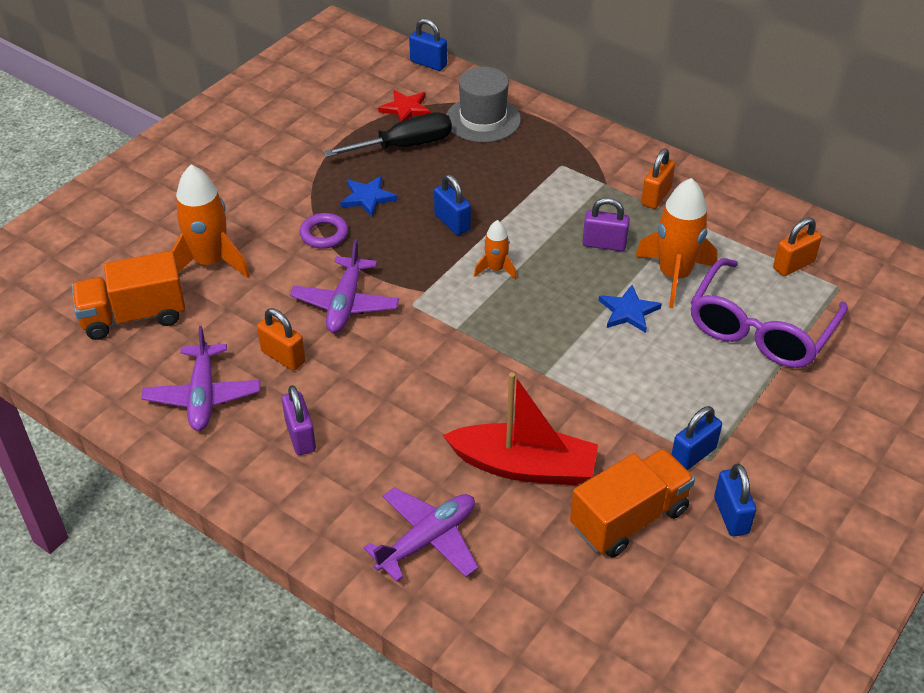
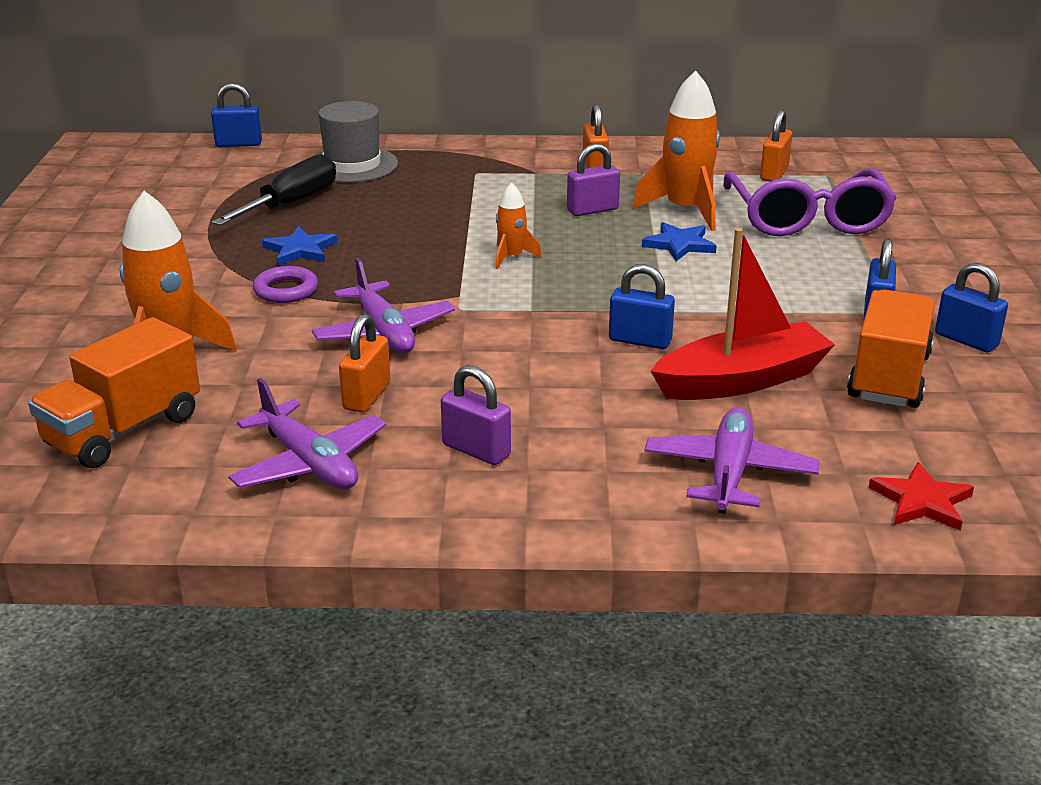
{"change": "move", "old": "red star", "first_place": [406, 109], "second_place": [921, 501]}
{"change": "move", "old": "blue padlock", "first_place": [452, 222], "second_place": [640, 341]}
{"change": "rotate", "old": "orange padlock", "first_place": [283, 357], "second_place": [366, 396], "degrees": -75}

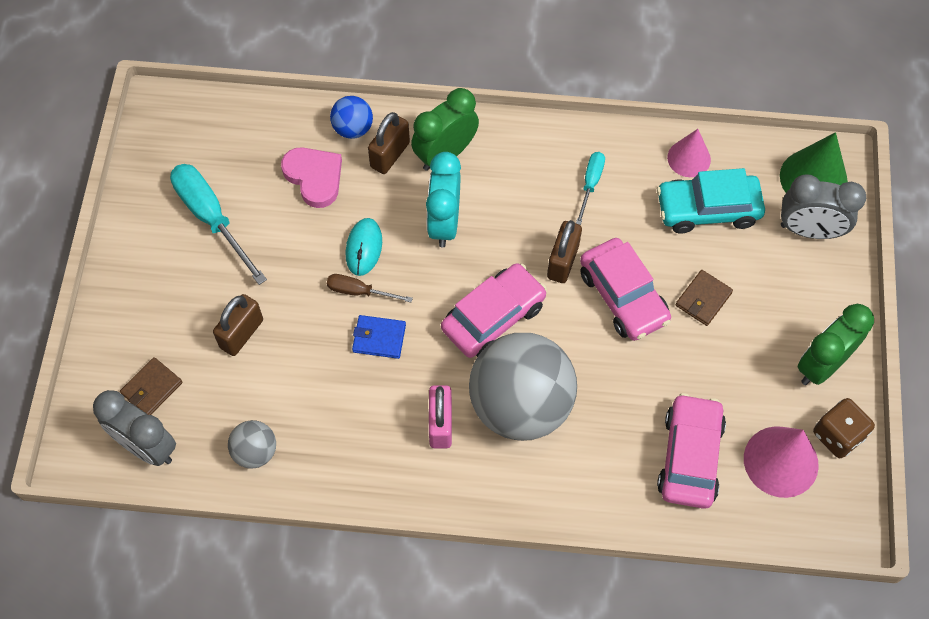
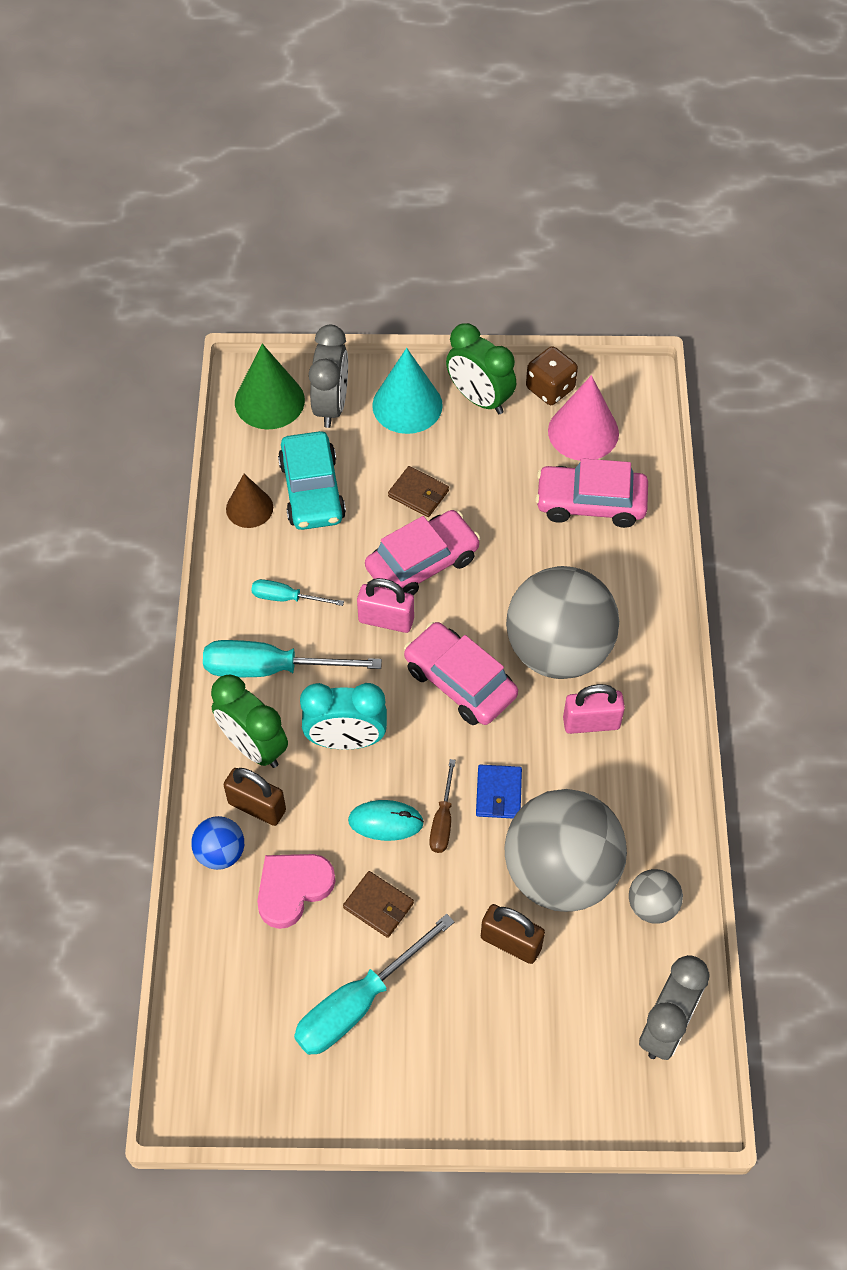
{"change": "insert", "new": "turquoise screwdriver", "second_place": [270, 668]}
{"change": "insert", "new": "turquoise cone", "second_place": [407, 405]}
{"change": "insert", "new": "grey ball", "second_place": [561, 872]}
{"change": "move", "old": "brown wallet", "first_place": [152, 388], "second_place": [378, 905]}
{"change": "recolor", "old": "brown padlock", "new": "pink padlock", "first_place": [563, 261], "second_place": [386, 620]}
{"change": "recolor", "old": "pink cone", "new": "brown cone", "first_place": [689, 158], "second_place": [249, 508]}

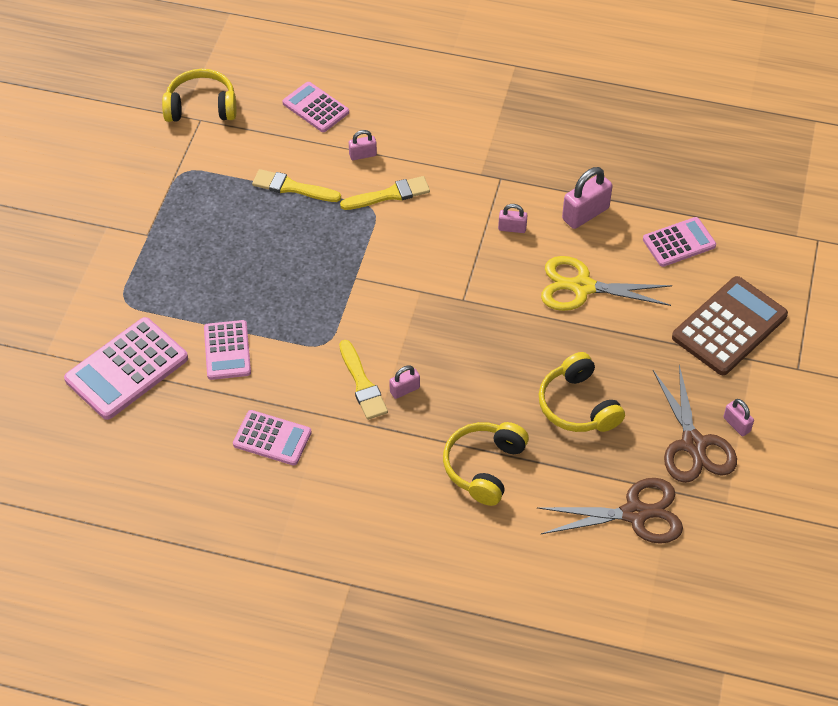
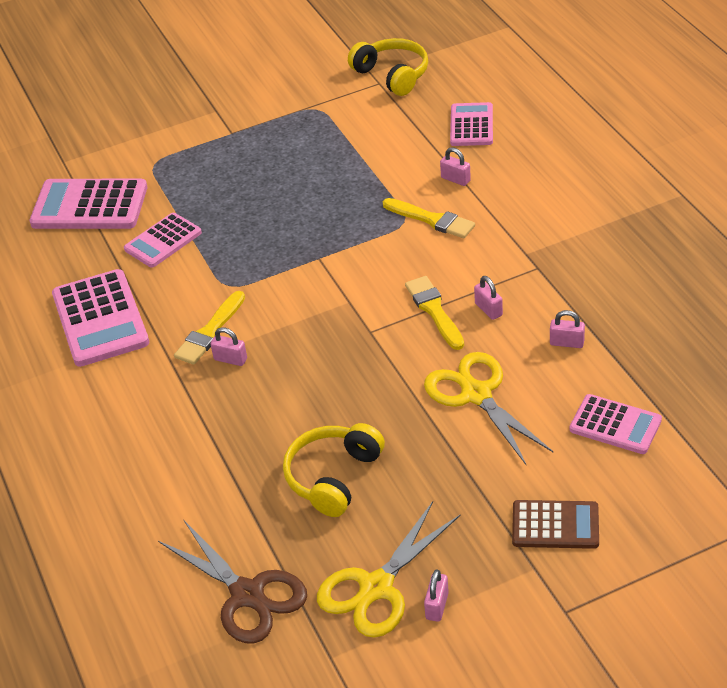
{"change": "delete", "old": "yellow headphones", "first_place": [484, 467]}
{"change": "move", "old": "yellow brush", "first_place": [292, 187], "second_place": [434, 311]}
{"change": "recolor", "old": "brown scissors", "new": "yellow scissors", "first_place": [693, 444], "second_place": [376, 588]}
{"change": "resize", "old": "pink calculator", "first_place": [272, 438], "second_place": [100, 319], "factor": 1.6}
{"change": "resize", "old": "pink padlock", "first_place": [585, 214], "second_place": [567, 343], "factor": 0.56}
{"change": "resize", "old": "brown calculator", "first_place": [729, 327], "second_place": [555, 525], "factor": 0.62}

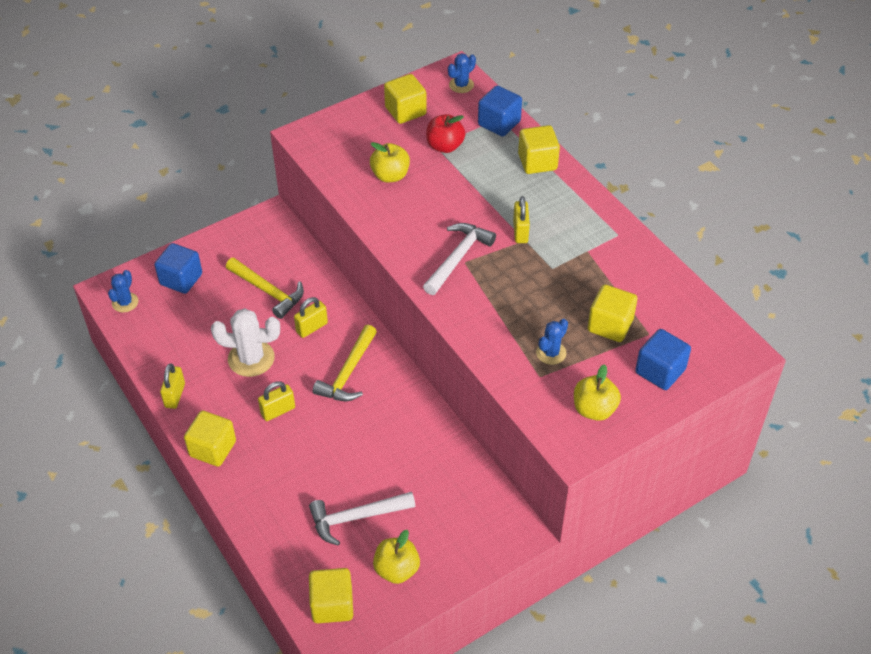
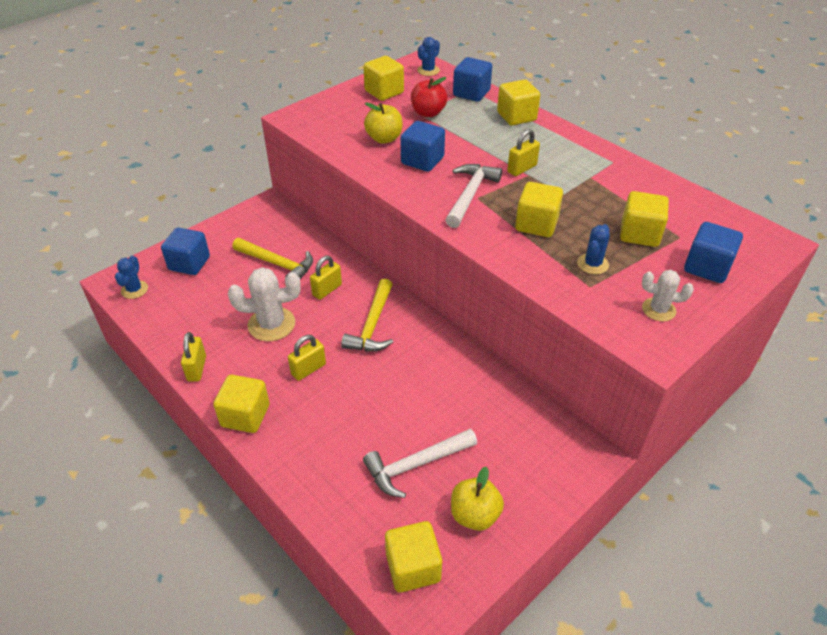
{"change": "insert", "new": "blue cube", "second_place": [422, 160]}
{"change": "insert", "new": "yellow cube", "second_place": [536, 224]}
{"change": "replace", "old": "yellow apple", "new": "white cactus", "first_place": [594, 409], "second_place": [658, 309]}
{"change": "rotate", "old": "yellow padlock", "first_place": [520, 232], "second_place": [522, 169], "degrees": 60}

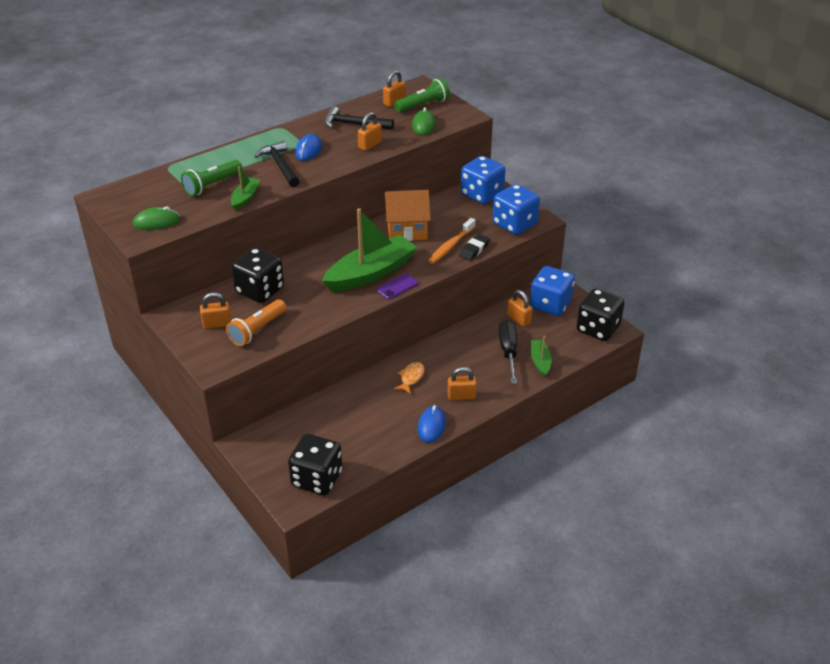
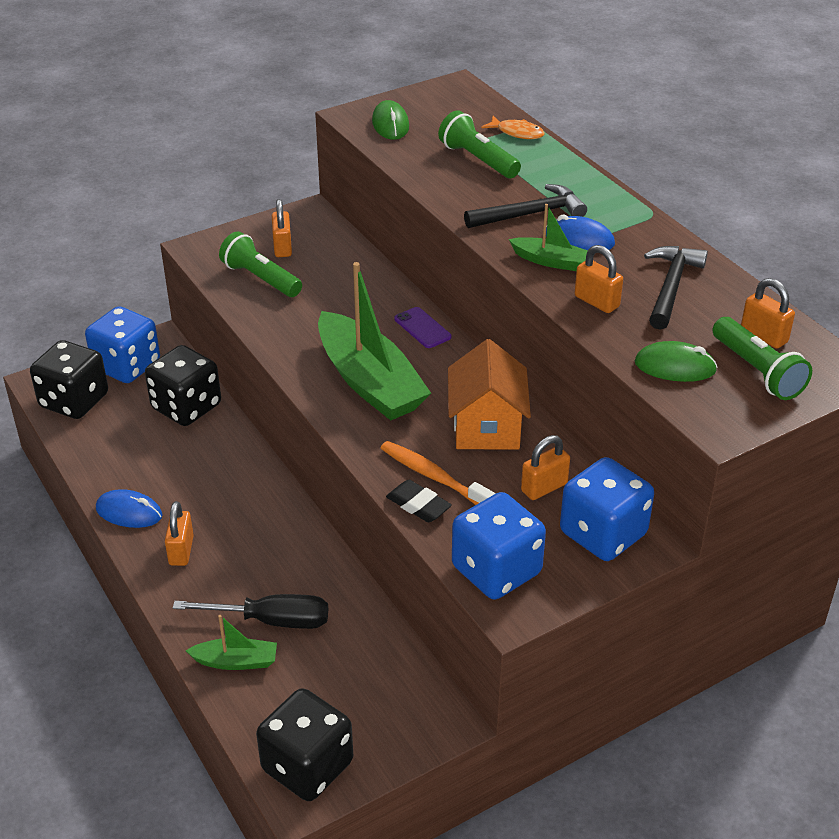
{"change": "move", "old": "green boat", "first_place": [245, 198], "second_place": [550, 261]}
{"change": "move", "old": "black dice", "first_place": [260, 290], "second_place": [186, 407]}
{"change": "move", "old": "purple phone", "first_place": [397, 287], "second_place": [422, 328]}
{"change": "move", "old": "orange fish", "first_place": [411, 378], "second_place": [517, 133]}
{"change": "move", "old": "orange padlock", "first_place": [519, 319], "second_place": [544, 487]}
{"change": "move", "old": "blue dice", "first_place": [550, 305], "second_place": [127, 366]}
{"change": "recolor", "old": "orange flashlight", "new": "green flashlight", "first_place": [257, 330], "second_place": [261, 278]}

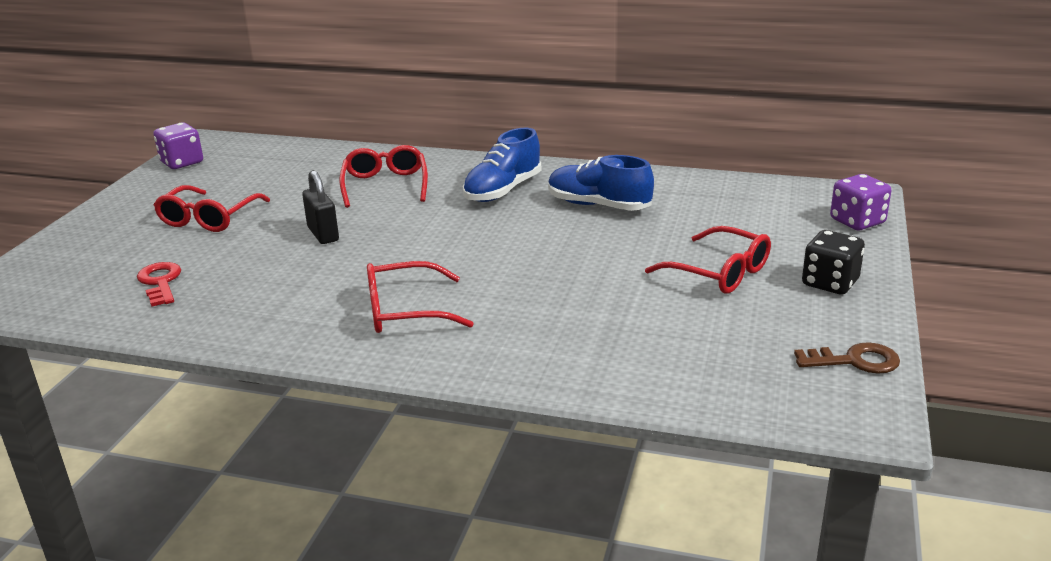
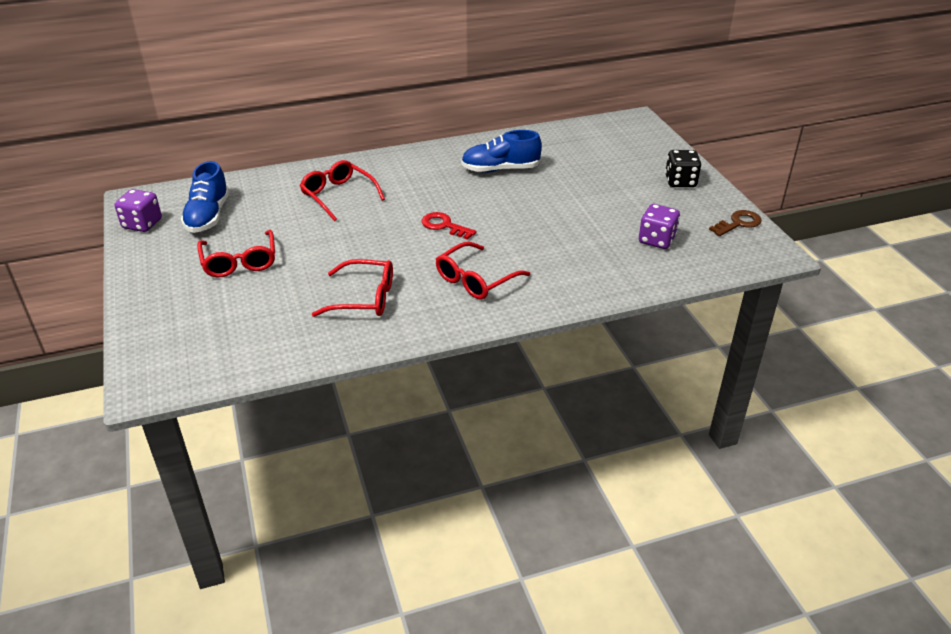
{"change": "delete", "old": "black padlock", "first_place": [323, 234]}
{"change": "move", "old": "red key", "first_place": [160, 282], "second_place": [444, 226]}
{"change": "move", "old": "blue shoe", "first_place": [503, 190], "second_place": [208, 216]}
{"change": "move", "old": "red glasses", "first_place": [719, 273], "second_place": [364, 298]}
{"change": "move", "old": "purple dice", "first_place": [857, 221], "second_place": [656, 240]}

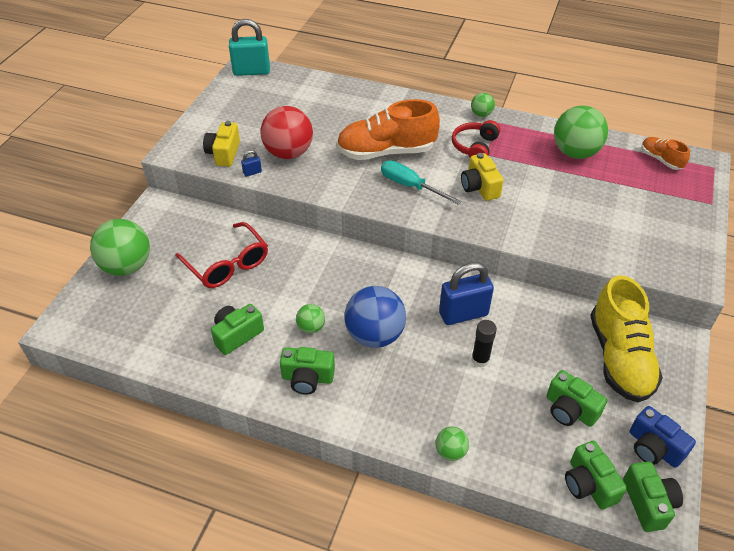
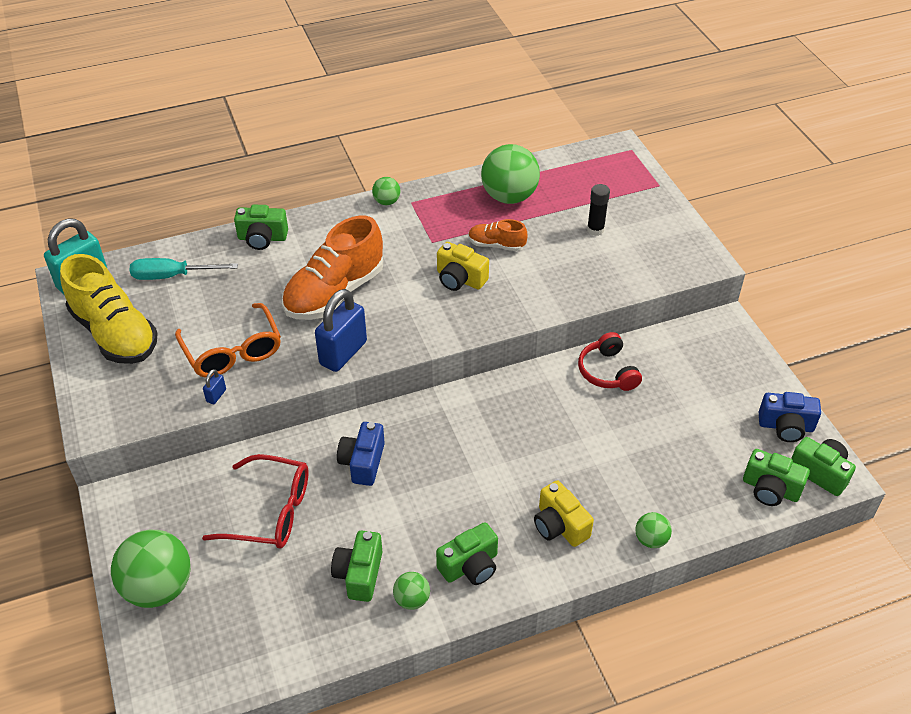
{"change": "delete", "old": "blue ball", "first_place": [375, 335]}
{"change": "insert", "new": "blue camera", "second_place": [363, 462]}
{"change": "move", "old": "yellow camera", "first_place": [224, 153], "second_place": [559, 525]}
{"change": "move", "old": "green ball", "first_place": [311, 327], "second_place": [412, 599]}
{"change": "move", "old": "turquoise screwdriver", "first_place": [410, 186], "second_place": [172, 276]}
{"change": "move", "old": "blue padlock", "first_place": [463, 314], "second_place": [343, 353]}
{"change": "move", "old": "red headphones", "first_place": [474, 147], "second_place": [607, 371]}
{"change": "move", "old": "black glue stick", "first_place": [480, 360], "second_place": [595, 230]}
{"change": "move", "old": "green camera", "first_place": [570, 410], "second_place": [262, 238]}
{"change": "move", "old": "yellow shoe", "first_place": [619, 357], "second_place": [115, 333]}
{"change": "move", "old": "orange shoe", "first_place": [661, 160], "second_place": [496, 245]}
{"change": "replace", "old": "red ball", "new": "orange glasses", "first_place": [288, 153], "second_place": [233, 351]}

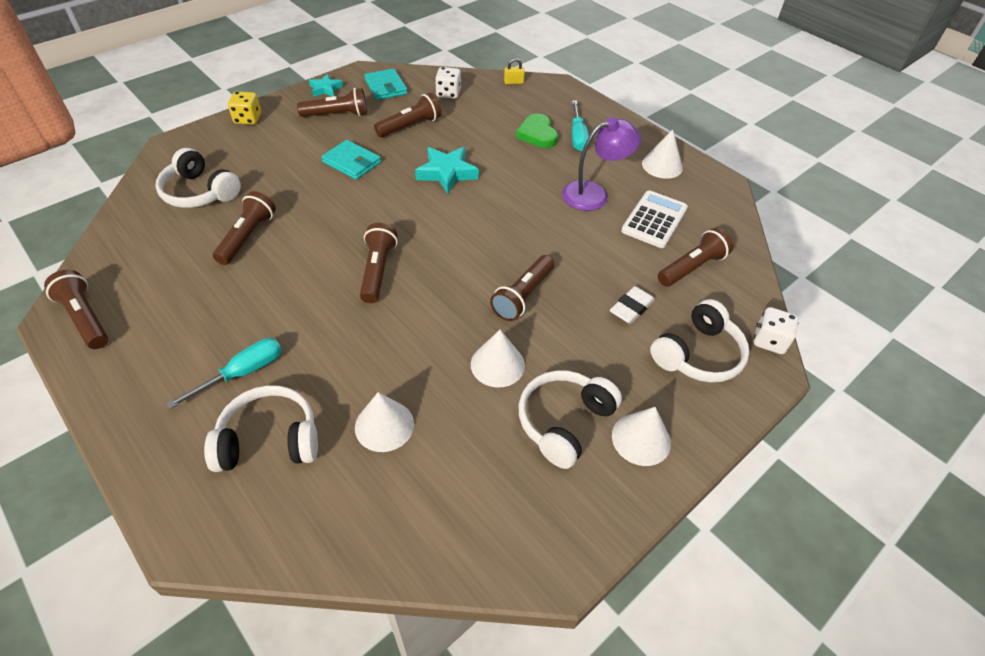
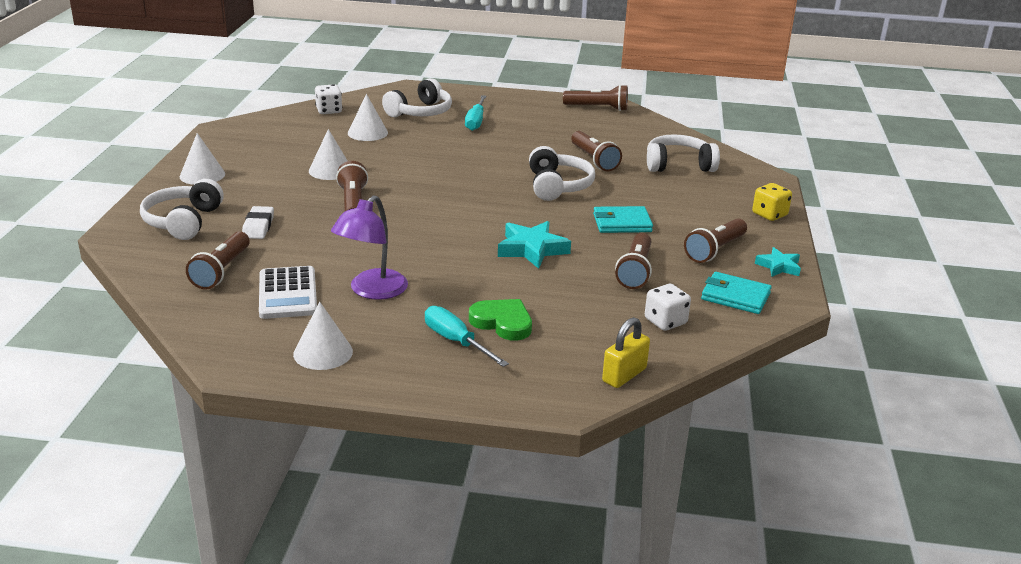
{"change": "delete", "old": "brown flashlight", "first_place": [378, 271]}
{"change": "move", "old": "white headphones", "first_place": [564, 422], "second_place": [558, 186]}
{"change": "move", "old": "white dice", "first_place": [769, 341], "second_place": [329, 111]}
{"change": "resize", "old": "yellow padlock", "first_place": [513, 82], "second_place": [624, 375], "factor": 1.58}

